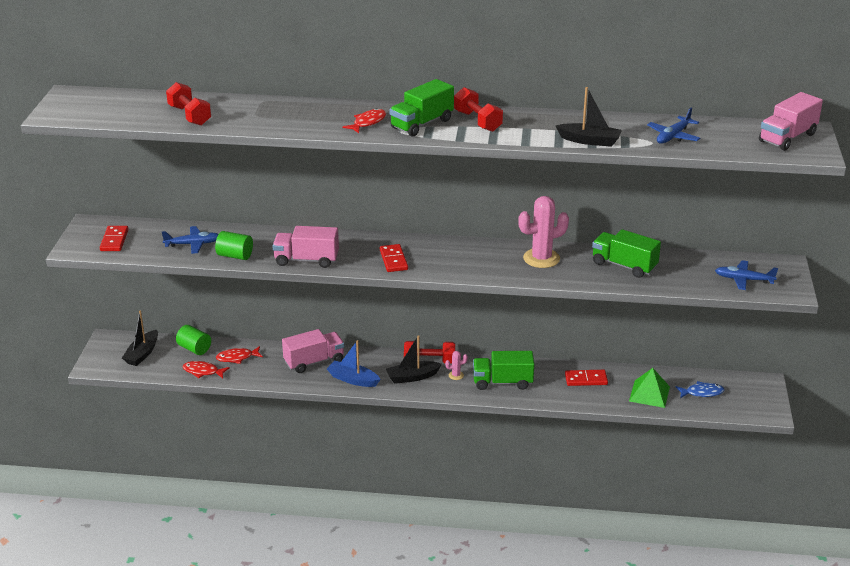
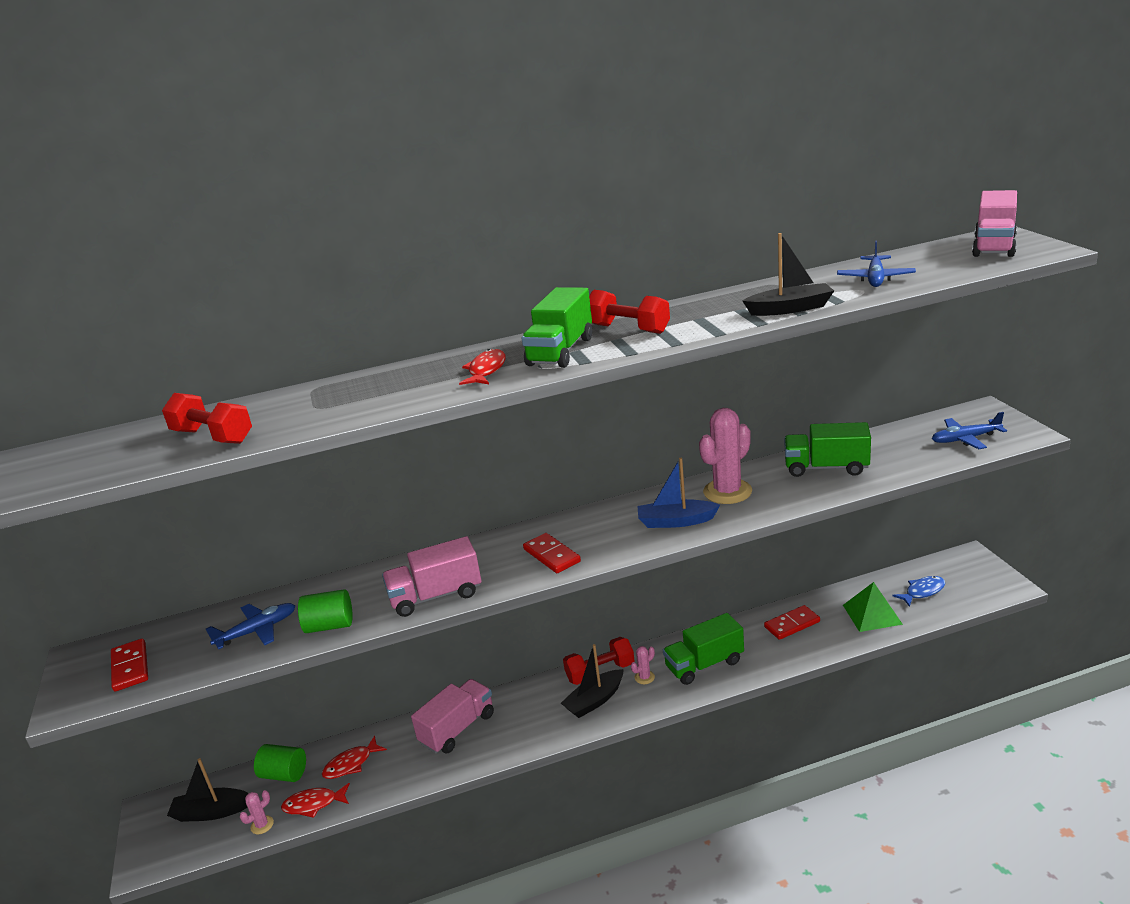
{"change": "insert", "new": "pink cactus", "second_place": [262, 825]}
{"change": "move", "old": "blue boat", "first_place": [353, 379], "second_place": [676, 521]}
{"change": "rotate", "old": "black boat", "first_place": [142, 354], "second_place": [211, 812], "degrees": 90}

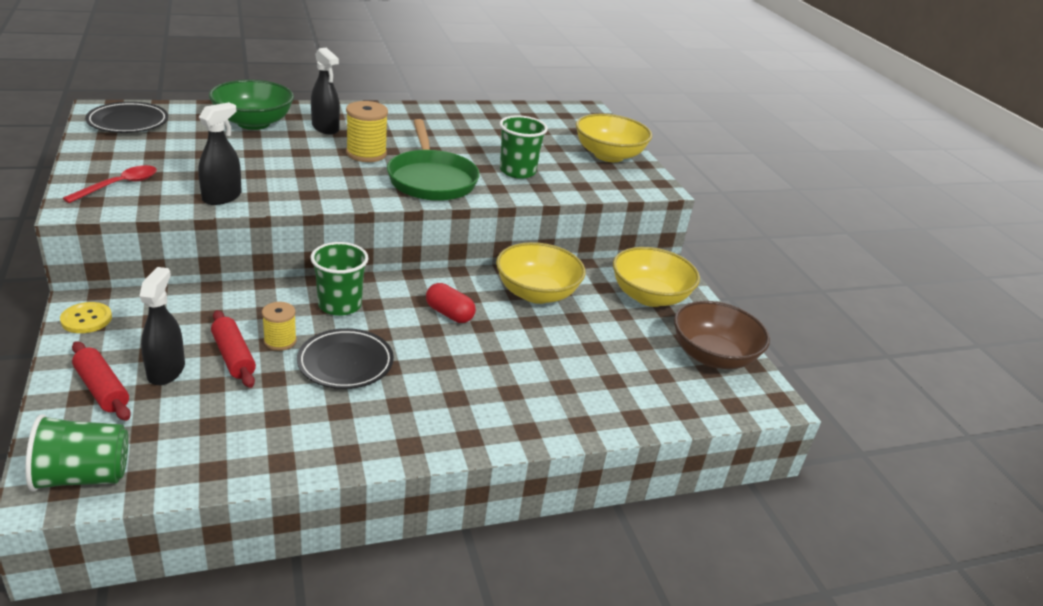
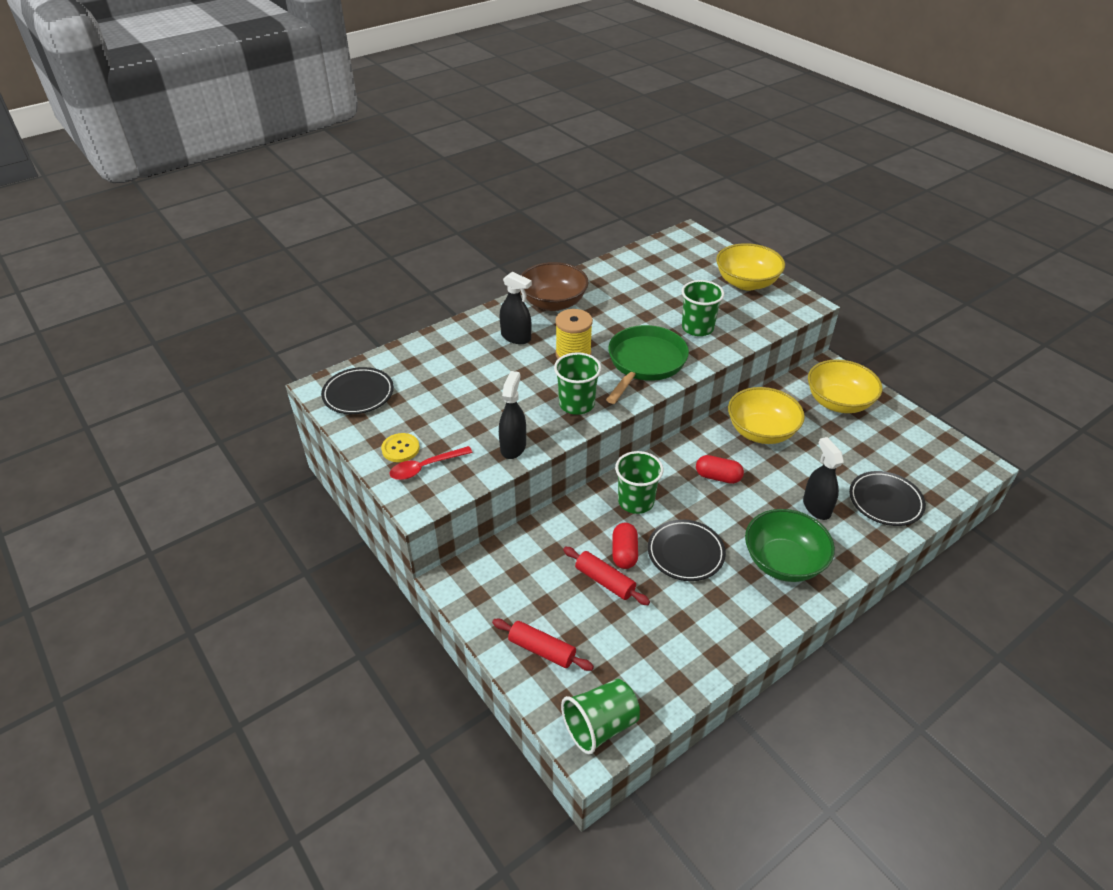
{"change": "insert", "new": "green cup", "second_place": [576, 404]}
{"change": "insert", "new": "black plate", "second_place": [885, 501]}
{"change": "move", "old": "yellow button", "first_place": [86, 319], "second_place": [400, 449]}
{"change": "move", "old": "black spray bottle", "first_place": [166, 371], "second_place": [816, 507]}
{"change": "move", "old": "green bowl", "first_place": [253, 123], "second_place": [783, 562]}
{"change": "move", "old": "brown bowl", "first_place": [712, 356], "second_place": [553, 303]}
{"change": "replace", "old": "yellow spool", "new": "red capsule", "first_place": [280, 341], "second_place": [624, 553]}
{"change": "rotate", "old": "red spoon", "first_place": [119, 185], "second_place": [425, 467], "degrees": -135}
{"change": "rotate", "old": "green pan", "first_place": [431, 179], "second_place": [644, 363], "degrees": -120}

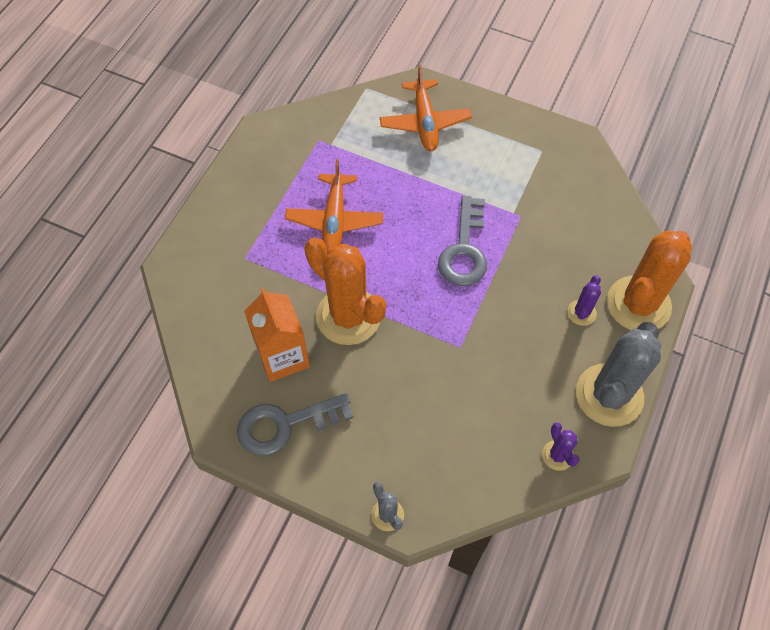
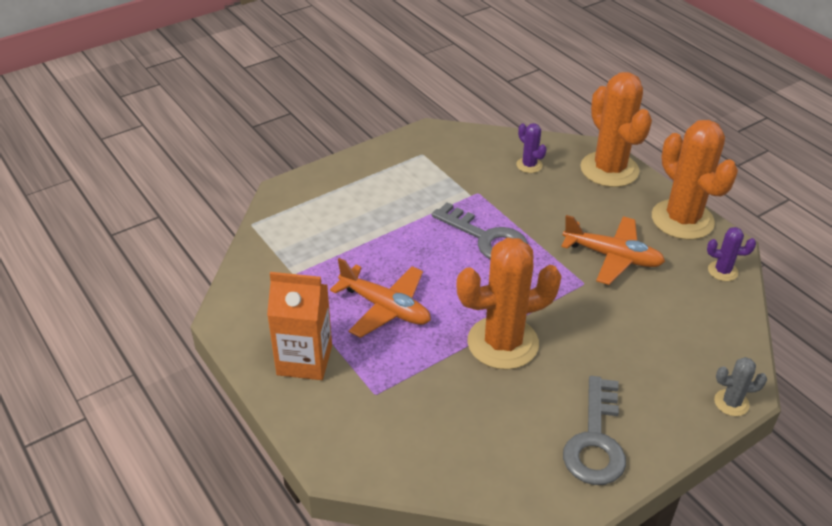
{"change": "move", "old": "orange carton", "first_place": [283, 356], "second_place": [304, 360]}
{"change": "move", "old": "orange plane", "first_place": [424, 122], "second_place": [612, 257]}
{"change": "move", "old": "purple cactus", "first_place": [581, 313], "second_place": [529, 165]}
{"change": "recolor", "old": "grey cactus", "new": "orange cactus", "first_place": [609, 395], "second_place": [682, 220]}

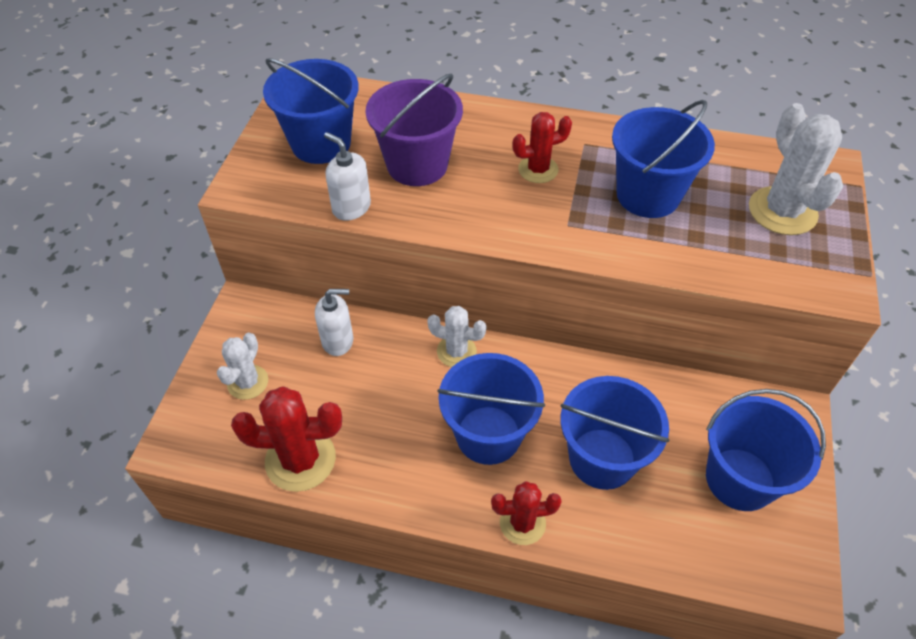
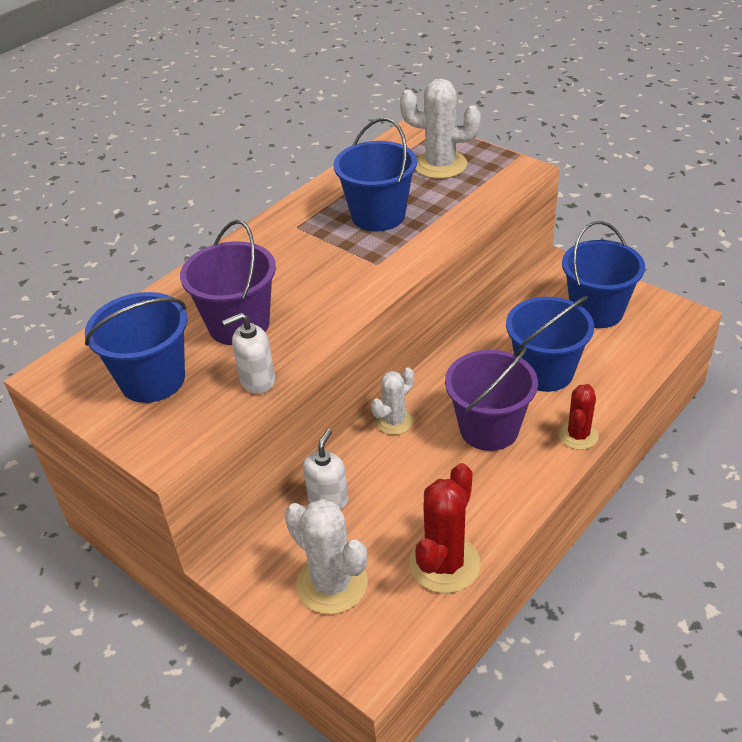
{"change": "delete", "old": "red cactus", "first_place": [538, 170]}
{"change": "recolor", "old": "blue bucket", "new": "purple bucket", "first_place": [488, 435], "second_place": [489, 428]}
{"change": "resize", "old": "white cactus", "first_place": [248, 382], "second_place": [332, 584], "factor": 1.61}

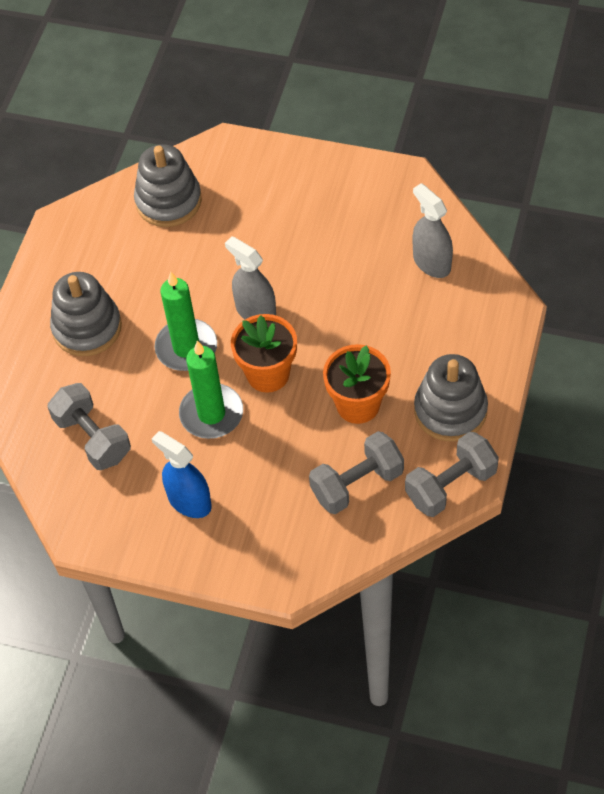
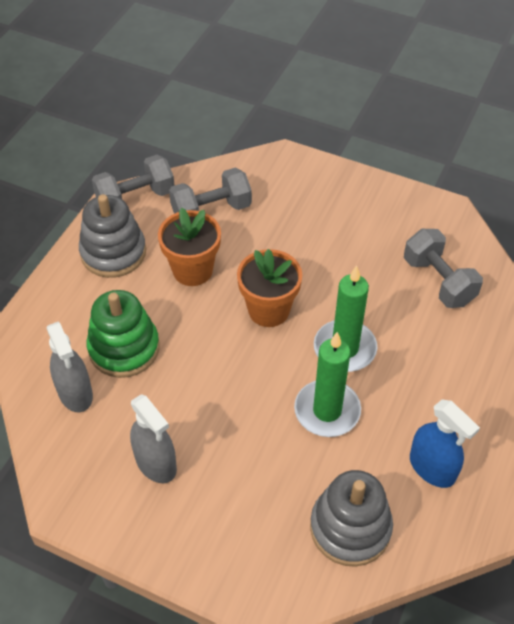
{"change": "delete", "old": "grey stacking toy", "first_place": [87, 328]}
{"change": "insert", "new": "green stacking toy", "second_place": [124, 348]}
{"change": "move", "old": "blue spray bottle", "first_place": [189, 501], "second_place": [432, 468]}
{"change": "move", "old": "green candle", "first_place": [211, 414], "second_place": [327, 411]}
{"change": "move", "old": "grey spray bottle", "first_place": [255, 311], "second_place": [156, 463]}

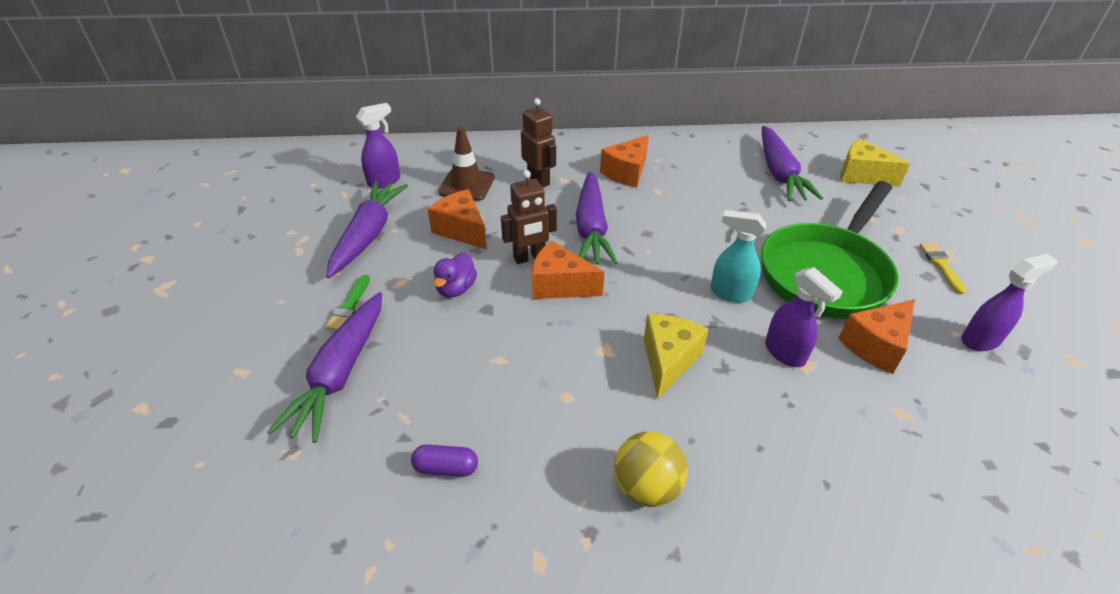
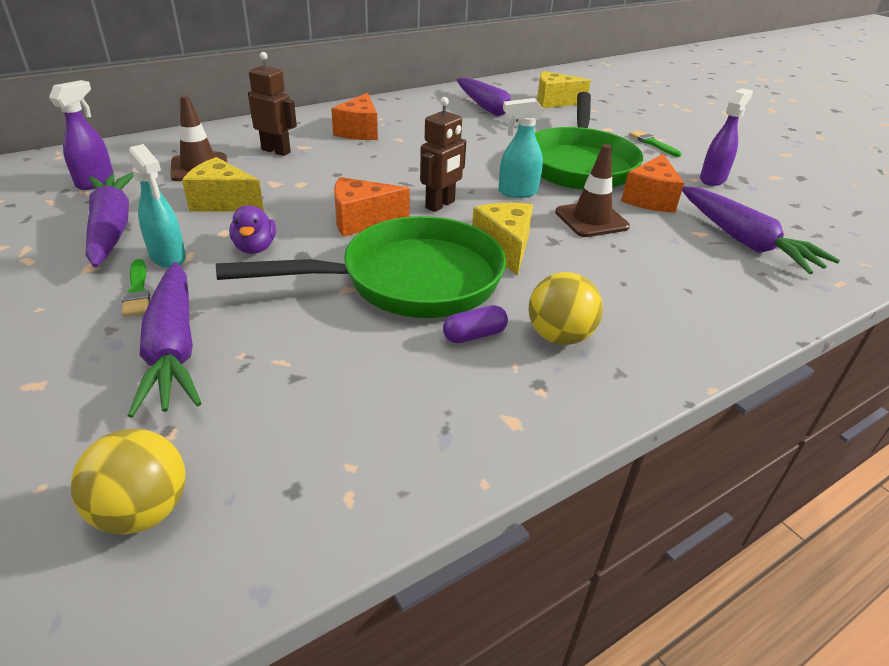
{"change": "insert", "new": "yellow ball", "second_place": [143, 511]}
{"change": "insert", "new": "turquoise spray bottle", "second_place": [168, 257]}
{"change": "insert", "new": "green pan", "second_place": [409, 281]}
{"change": "move", "old": "purple capsule", "first_place": [446, 468], "second_place": [474, 335]}
{"change": "move", "old": "brown robot", "first_place": [529, 257], "second_place": [440, 205]}
{"change": "move", "old": "purple carrot", "first_place": [591, 228], "second_place": [744, 241]}
{"change": "replace", "old": "purple spray bottle", "new": "brown traffic cone", "first_place": [785, 353], "second_place": [591, 219]}
{"change": "recolor", "old": "orange cheese", "new": "yellow cheese", "first_place": [461, 230], "second_place": [223, 202]}
{"change": "recolor", "old": "yellow brush", "new": "green brush", "first_place": [941, 265], "second_place": [652, 143]}

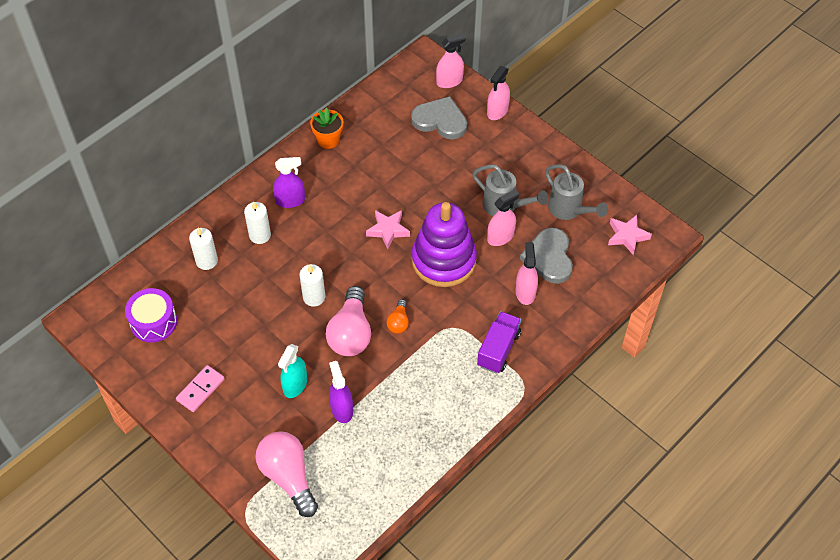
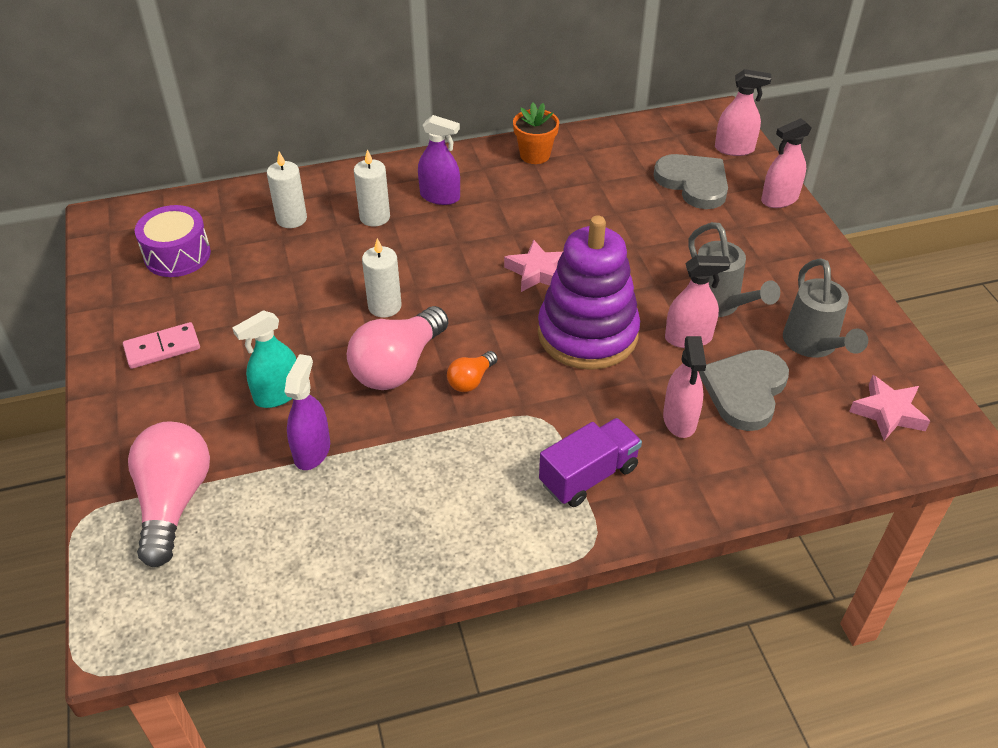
{"change": "rotate", "old": "pink spray bottle", "first_place": [525, 292], "second_place": [679, 420], "degrees": 150}

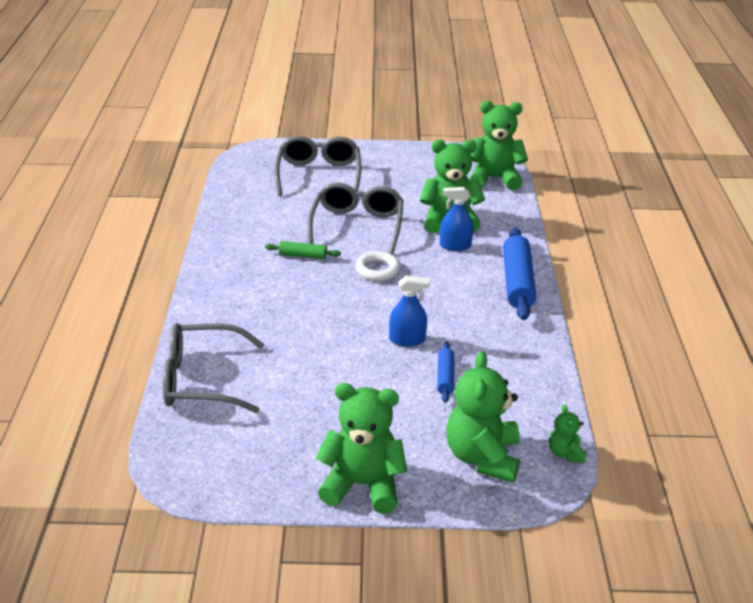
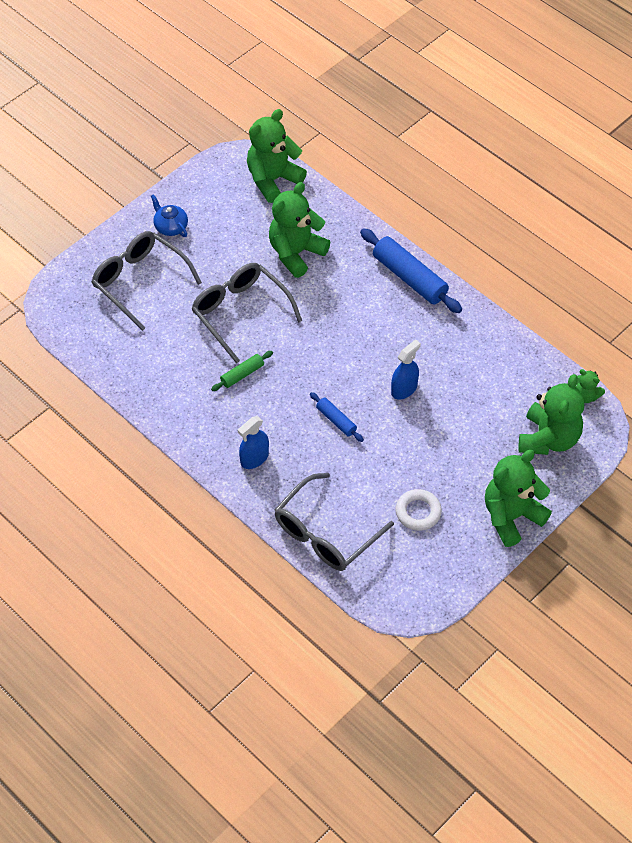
{"change": "insert", "new": "blue teapot", "second_place": [170, 227]}
{"change": "move", "old": "white ring", "first_place": [377, 270], "second_place": [418, 512]}
{"change": "move", "old": "blue rolling pin", "first_place": [445, 377], "second_place": [336, 420]}
{"change": "move", "old": "blue spray bottle", "first_place": [455, 245], "second_place": [254, 458]}
{"change": "rotate", "old": "green teddy bear", "first_place": [482, 457], "second_place": [548, 439], "degrees": -120}

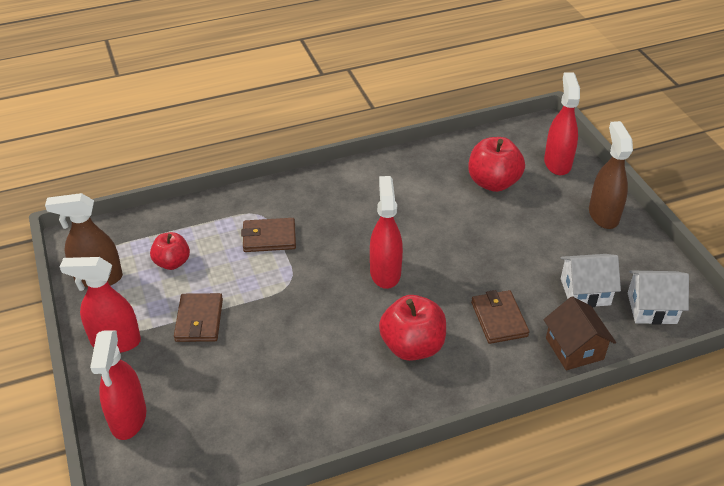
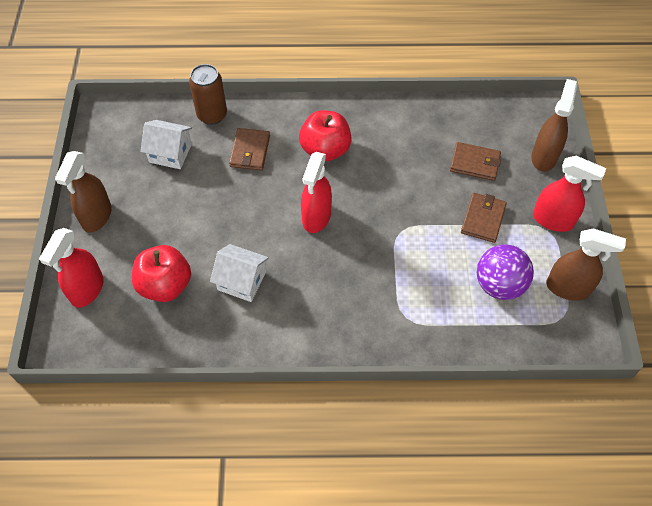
{"change": "move", "old": "brown wallet", "first_place": [269, 237], "second_place": [474, 163]}
{"change": "move", "old": "white house", "first_place": [651, 308], "second_place": [242, 281]}
{"change": "replace", "old": "red apple", "new": "purple ball", "first_place": [172, 262], "second_place": [499, 285]}
{"change": "replace", "old": "brown house", "new": "brown can", "first_place": [574, 348], "second_place": [212, 115]}
{"change": "recolor", "old": "red spray bottle", "new": "brown spray bottle", "first_place": [128, 418], "second_place": [544, 157]}

